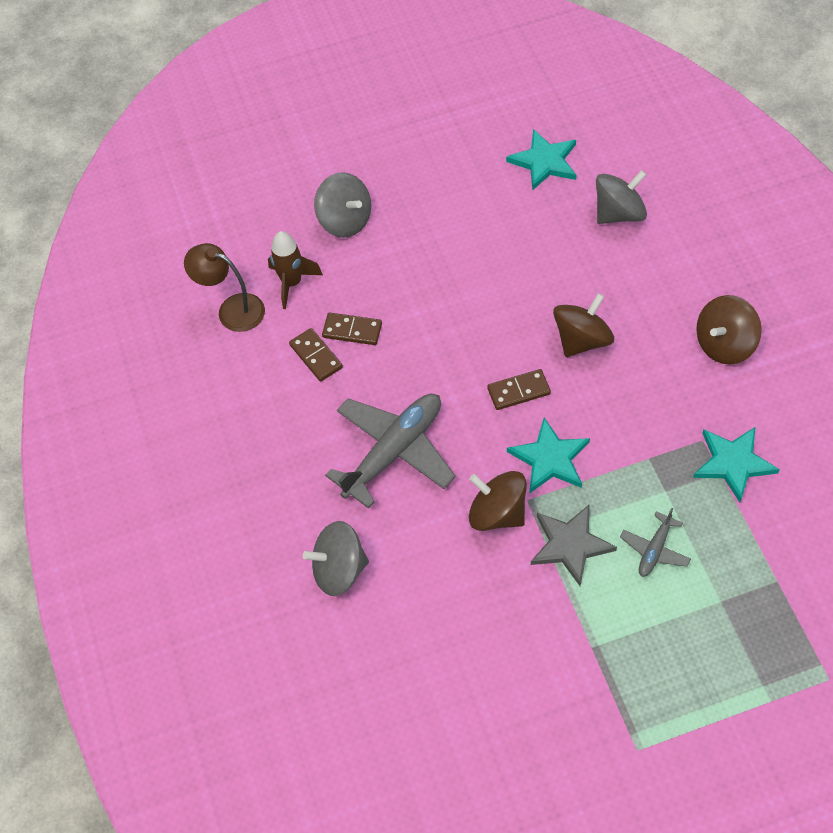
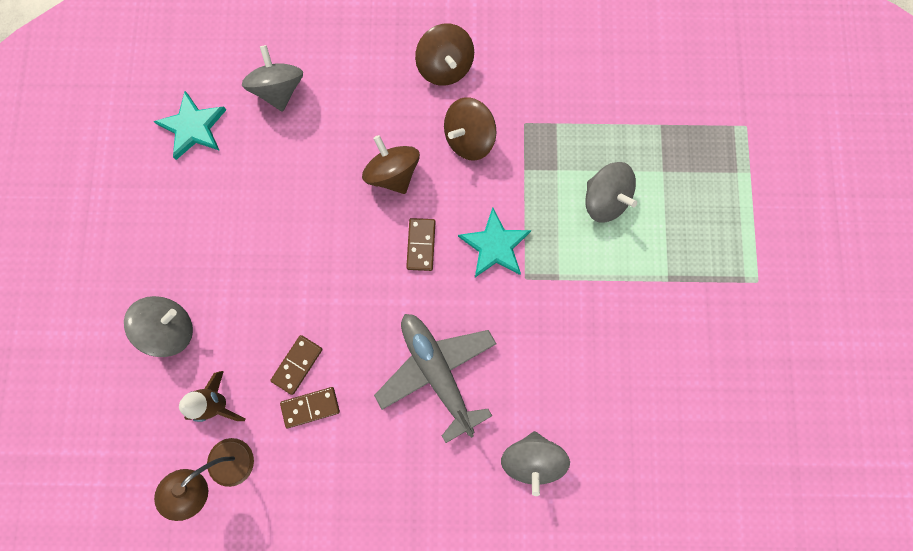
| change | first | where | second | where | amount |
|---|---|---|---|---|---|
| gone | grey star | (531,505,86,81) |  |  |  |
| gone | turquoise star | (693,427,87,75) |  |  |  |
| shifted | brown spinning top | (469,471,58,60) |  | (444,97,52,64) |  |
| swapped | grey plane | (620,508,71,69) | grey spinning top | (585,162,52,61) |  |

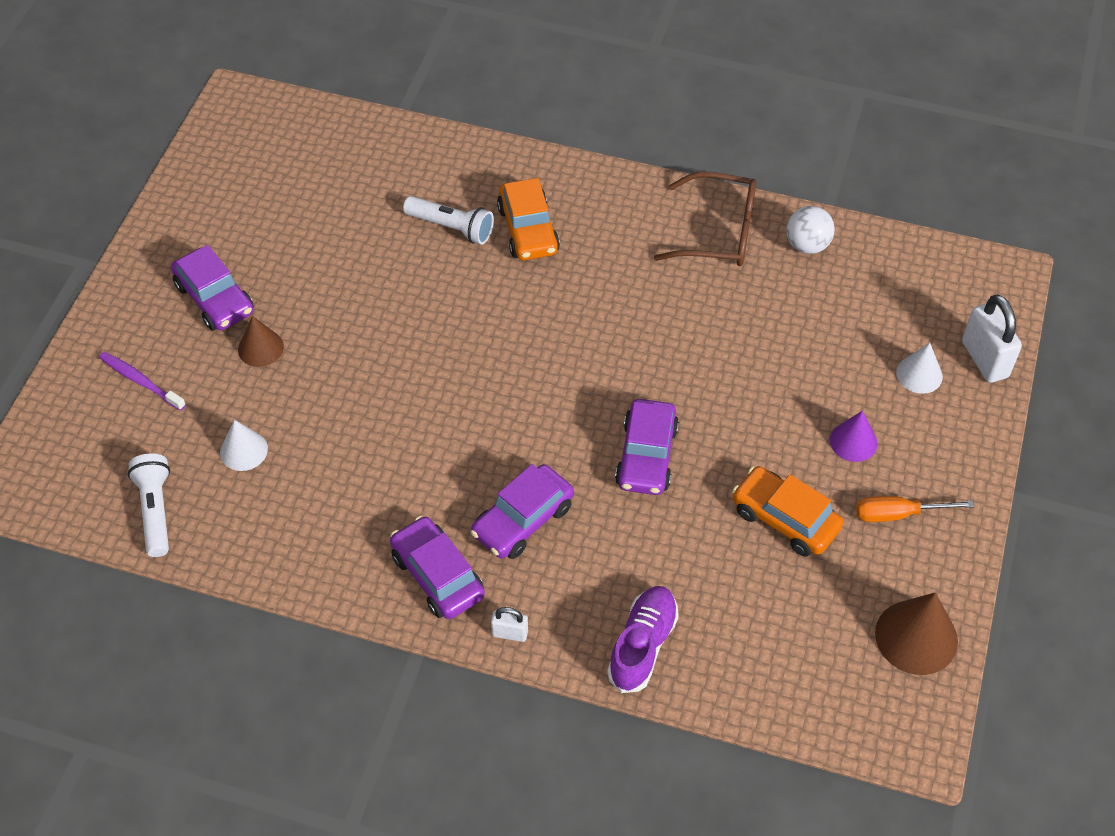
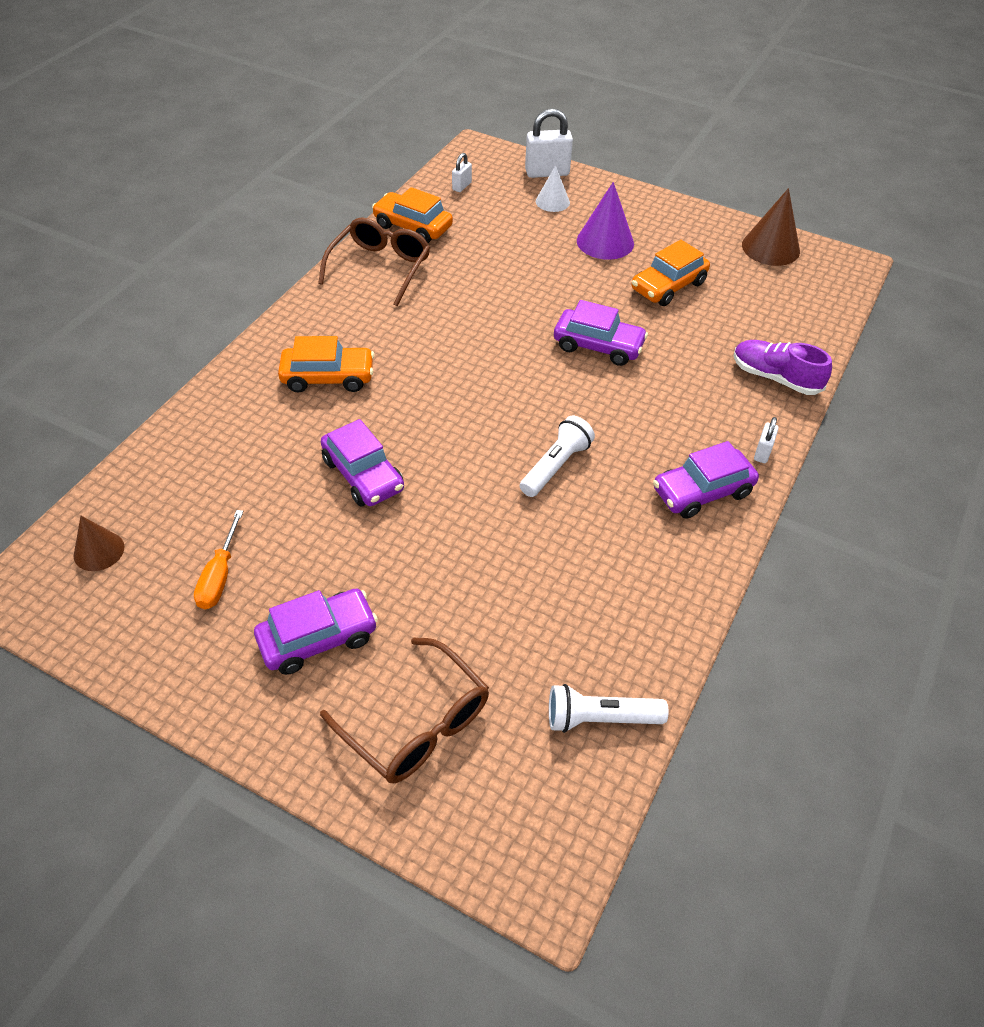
| change | first | where | second | where | amount |
|---|---|---|---|---|---|
| gone | white cone | (220,420,48,51) |  |  |  |
| new |  |  | white padlock | (452,153,20,39) |  |
| shifted | brown cone | (238,316,46,51) |  | (74,516,51,55) |  |
| shifted | white flashlight | (403,196,91,49) |  | (520,416,75,81) |  |
| shifted | purple car | (470,464,104,95) |  | (321,419,83,88) |  |
| shifted | orange screwdriver | (856,496,119,26) |  | (194,510,50,99) |  |
| swapped | purple toothbrush | (99,352,87,59) | brown glasses | (320,638,169,145) |  |
| swapped | white ball | (786,206,49,48) | orange car | (372,187,81,56) |  |
| scaled | purple cone | (830,411,48,51) |  | (577,182,57,78) | x1.60 |

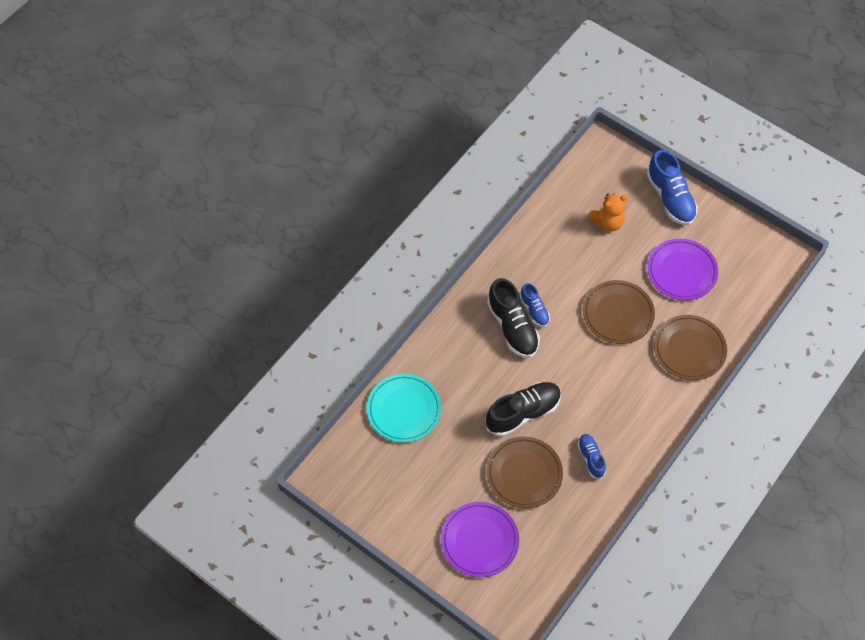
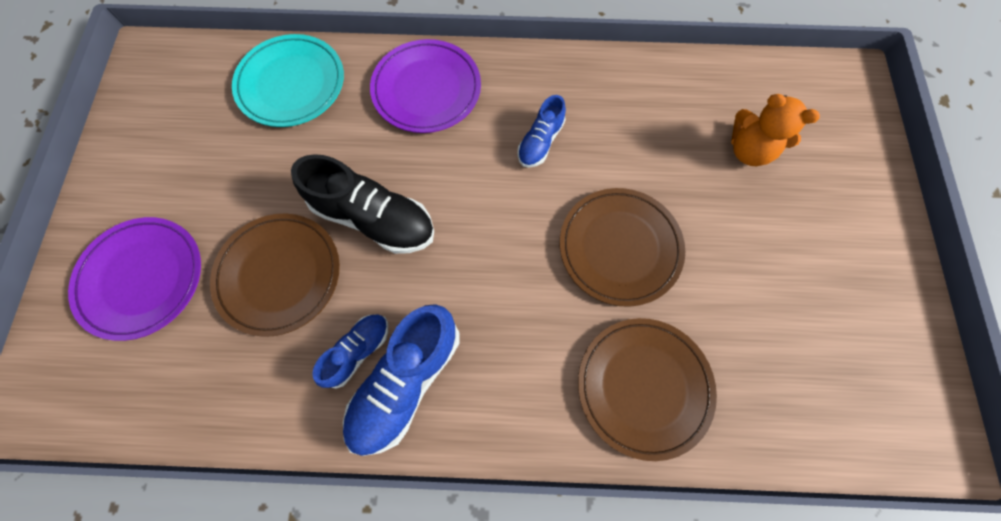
| change | first | where | second | where | amount |
|---|---|---|---|---|---|
| gone | black shoe | (487,278,53,80) |  |  |  |
| shifted | blue shoe | (647,150,51,75) |  | (343,304,117,152) |  |
| shifted | purple plate | (647,239,71,61) |  | (370,39,111,94) |  |

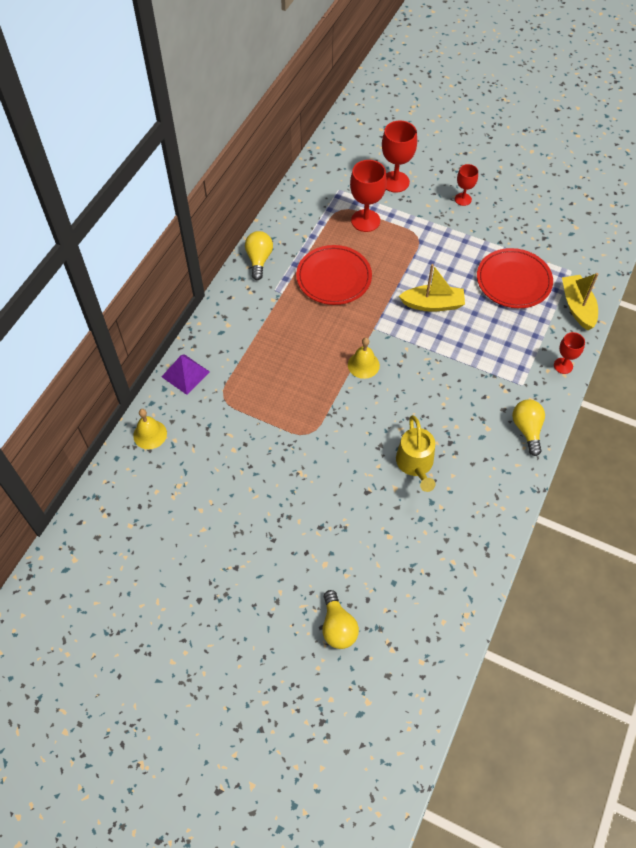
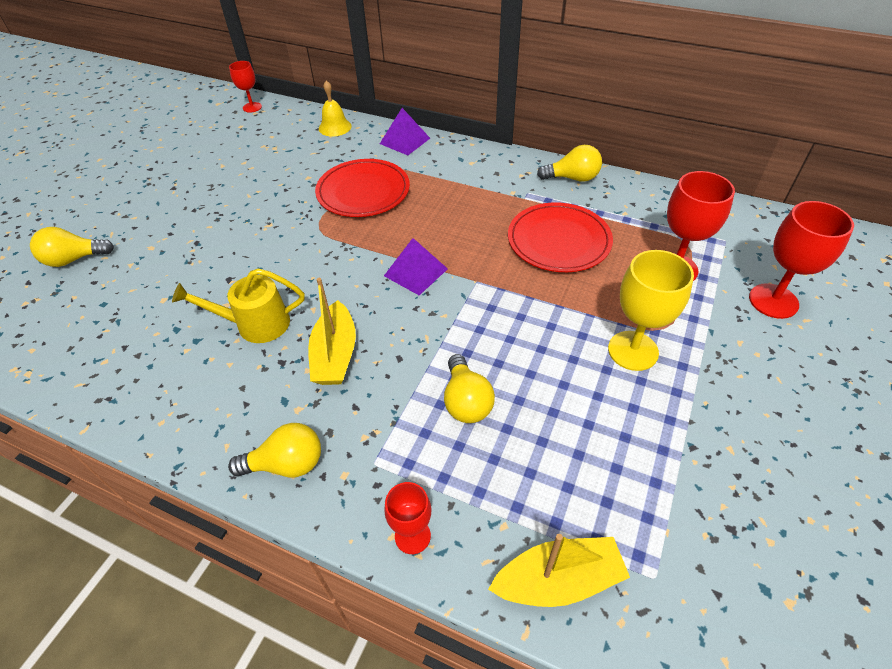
| change | first | where | second | where | amount |
|---|---|---|---|---|---|
| new |  |  | yellow light bulb | (444,354,51,69) |  |
| new |  |  | yellow goblet | (608,250,86,121) |  |
| shifted | yellow boat | (399,264,66,48) |  | (308,278,48,107) |  |
| shifted | red goblet | (455,164,23,42) |  | (229,61,33,52) |  |
| shifted | red plate | (477,248,76,60) |  | (315,159,95,58) |  |
| swapped | yellow bell | (348,337,32,42) | purple pyramid | (384,238,64,57) |  |

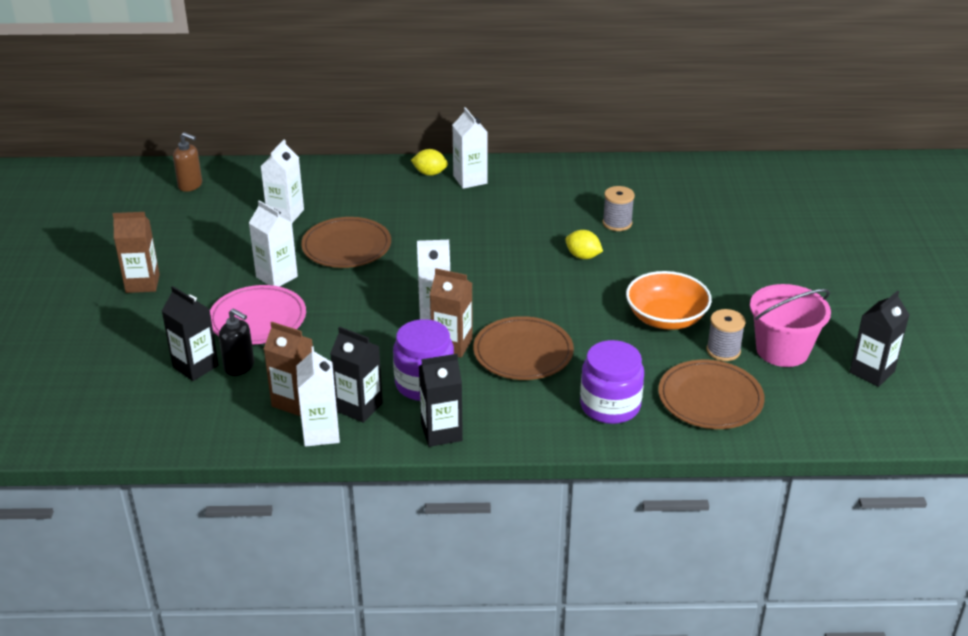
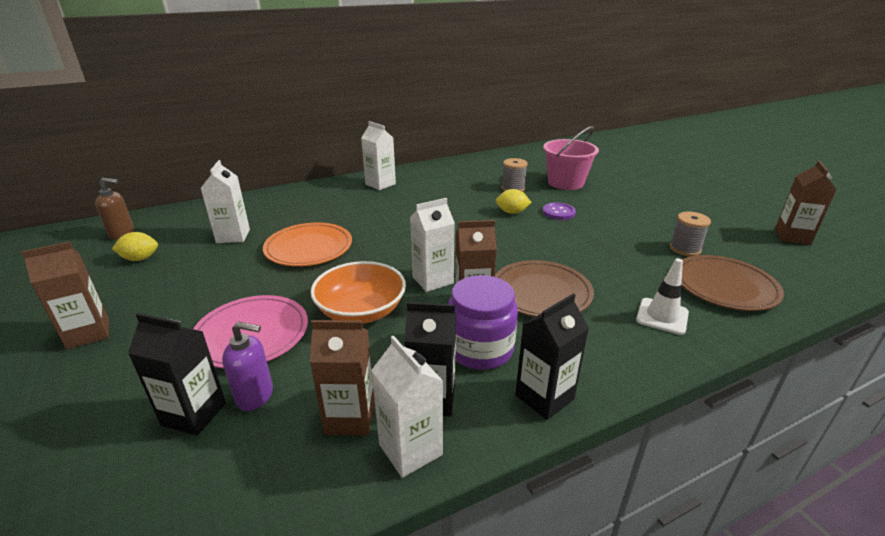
| change | first | where | second | where | amount |
|---|---|---|---|---|---|
| gone | white carton | (249,200,49,87) |  |  |  |
| new |  |  | purple button | (543,202,33,18) |  |
| shifted | yellow lemon | (411,149,37,27) |  | (112,232,46,29) |  |
| shifted | orange bowl | (626,271,86,59) |  | (310,261,96,63) |  |
| shifted | pink bucket | (750,284,81,83) |  | (543,126,56,64) |  |
| swapped | purple jar | (580,340,64,84) | white traffic cone | (636,258,53,77) |  |
| repainted | black soap dispenser | (219,308,35,68) | purple soap dispenser | (222,321,51,90) |  |
| repainted | brown plate | (301,217,90,51) | orange plate | (263,222,89,44) |  |
| repainted | black carton | (850,290,59,97) | brown carton | (775,161,62,84) |  |

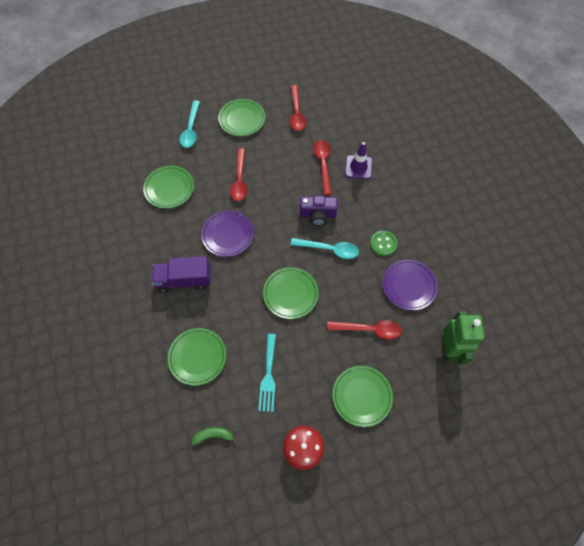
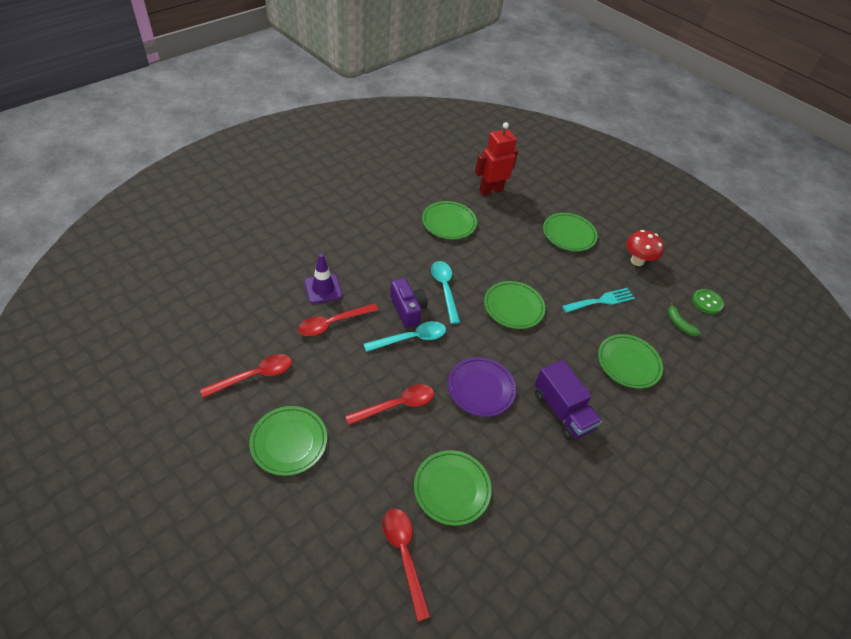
| change | first | where | second | where | amount |
|---|---|---|---|---|---|
| shifted | turquoise spoon | (180,100,20,48) |  | (364,321,82,31) |  |
| shifted | red spoon | (327,320,75,19) |  | (383,509,48,113) |  |
| shifted | green button | (370,231,28,25) |  | (692,289,32,25) |  |
| repainted | purple plate | (382,259,56,52) | green plate | (422,201,55,38) |  |
| repainted | green robot | (442,311,43,54) | red robot | (475,122,43,74) |  |

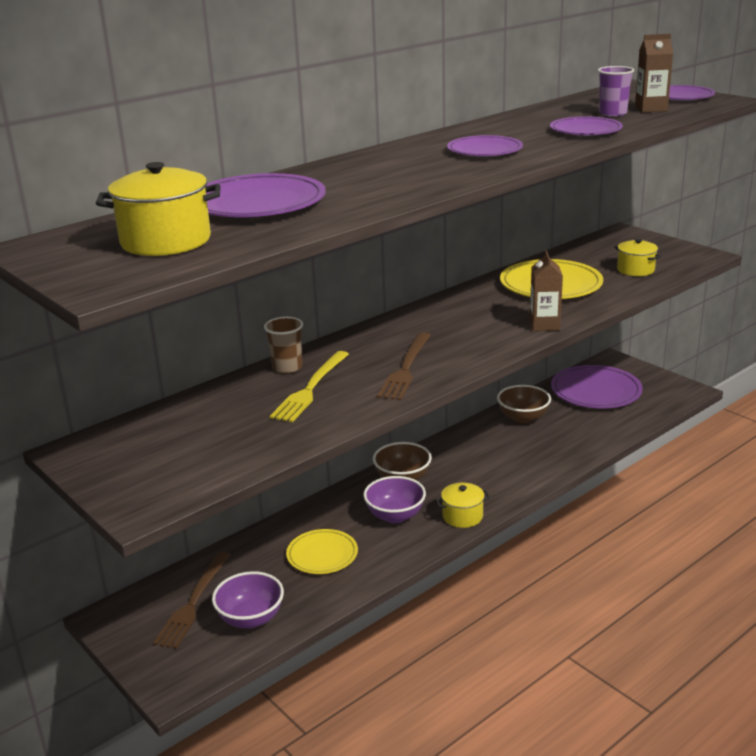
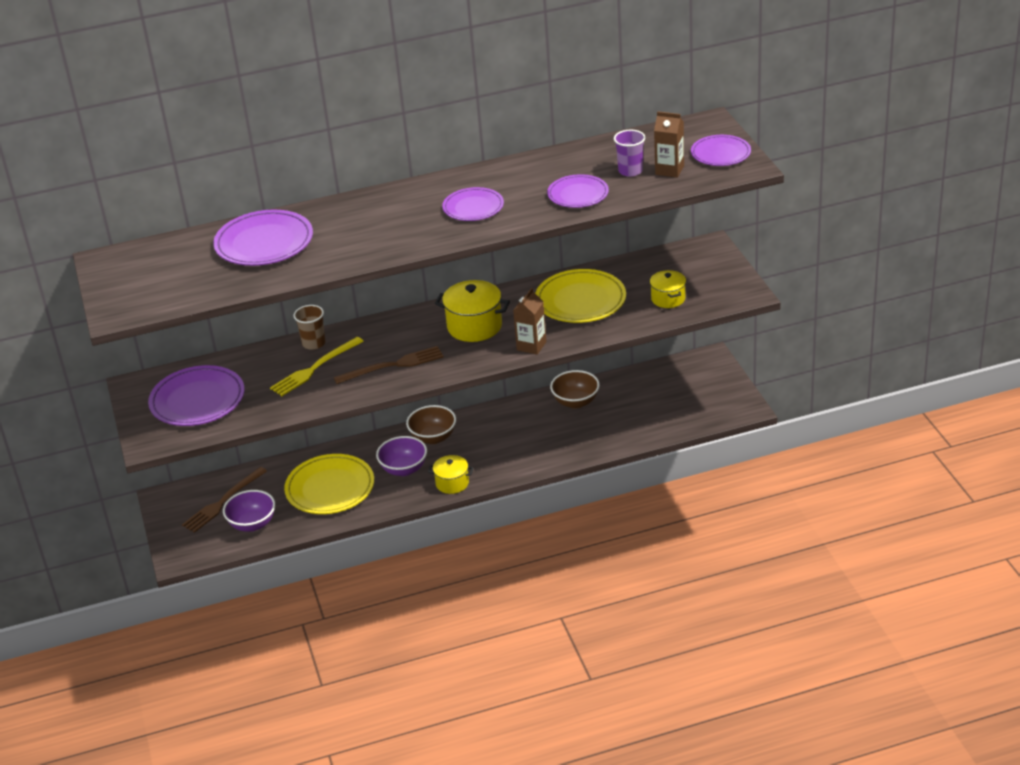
| change | first | where | second | where | amount |
|---|---|---|---|---|---|
| shifted | yellow pot | (96,162,125,94) |  | (435,280,75,62) |  |
| shifted | purple plate | (551,365,92,44) |  | (148,365,97,61) |  |
| rotated | brown fork | (377,332,54,68) |  | (334,346,110,38) | 150 degrees counterclockwise |
| scaled | yellow plate | (286,529,72,45) |  | (284,454,90,60) | x1.59 |

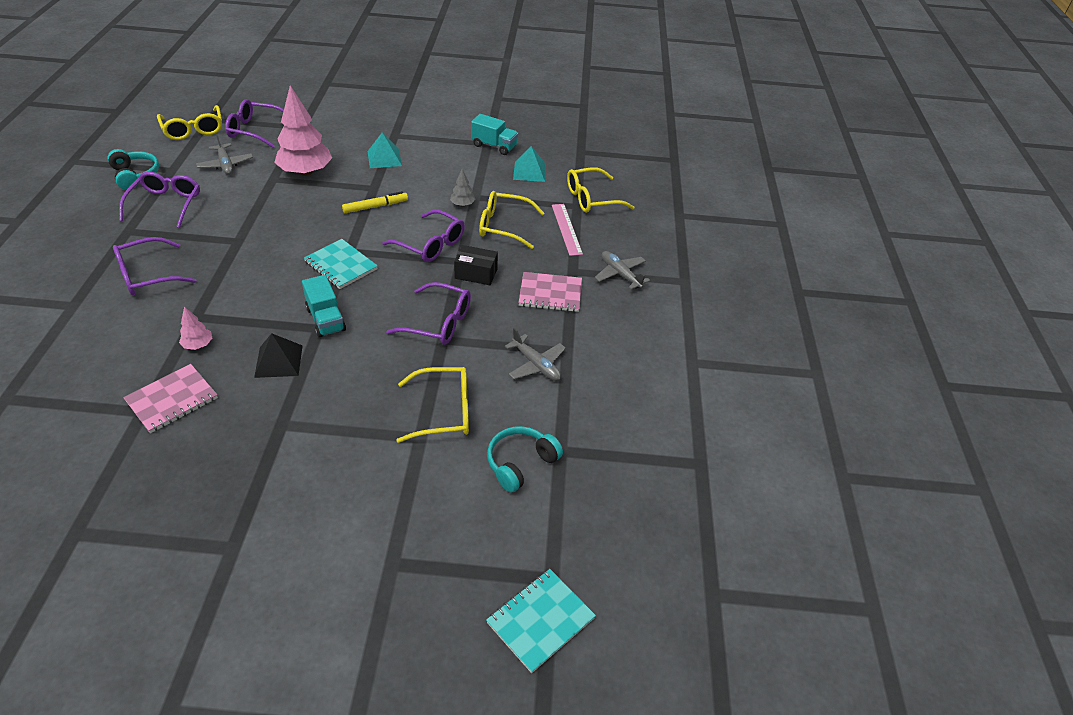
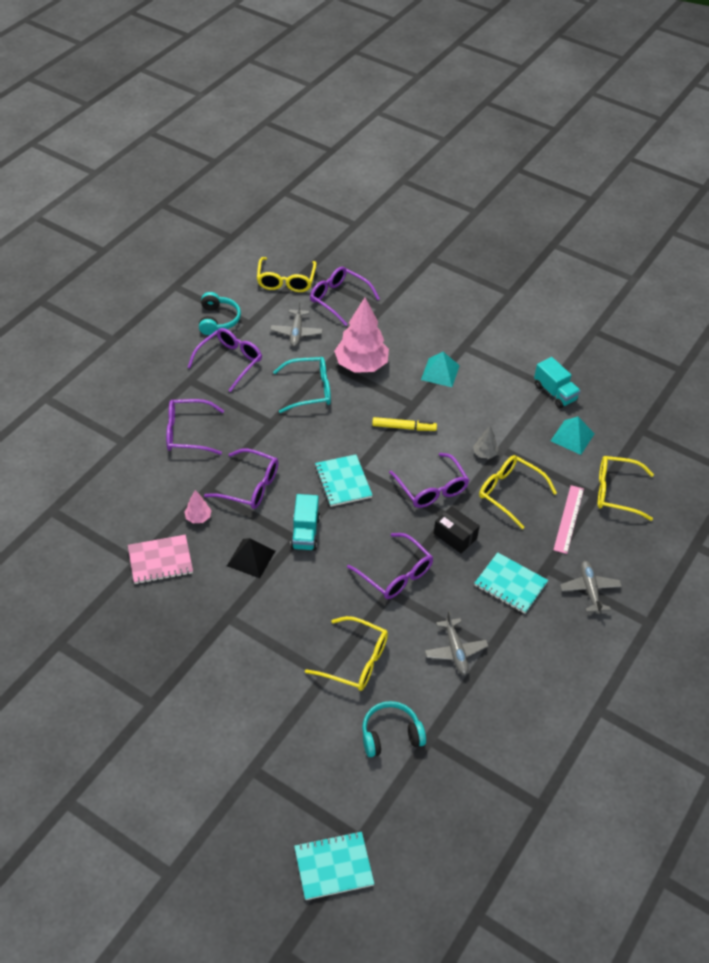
| change | first | where | second | where | amount |
|---|---|---|---|---|---|
| new |  |  | purple glasses | (204,448,75,61) |  |
| new |  |  | turquoise glasses | (273,357,58,56) |  |
| repainted | pink notebook | (519,272,63,40) | turquoise notebook | (474,552,74,62) |  |

